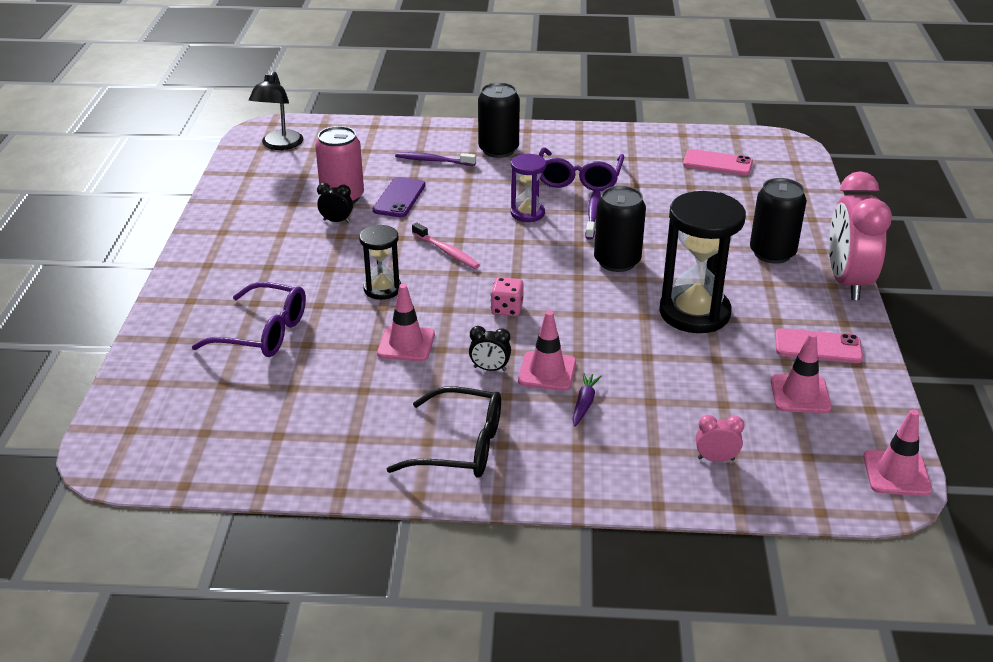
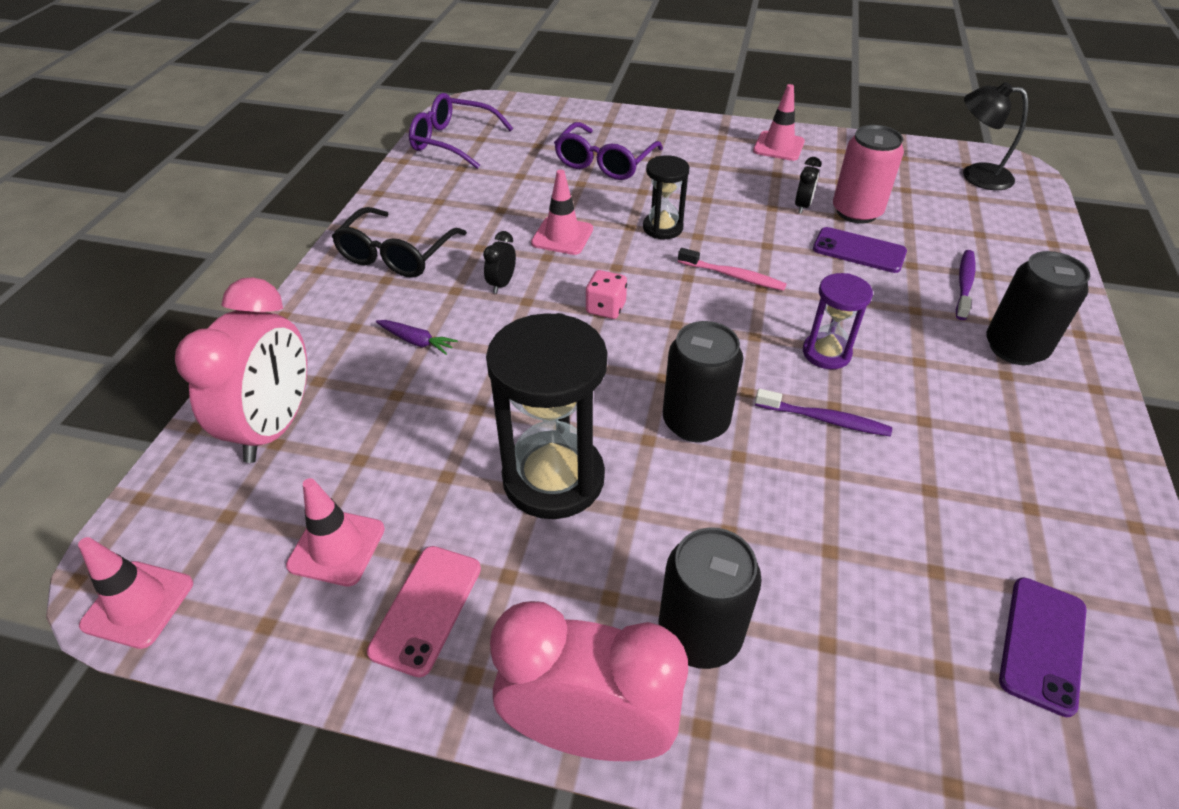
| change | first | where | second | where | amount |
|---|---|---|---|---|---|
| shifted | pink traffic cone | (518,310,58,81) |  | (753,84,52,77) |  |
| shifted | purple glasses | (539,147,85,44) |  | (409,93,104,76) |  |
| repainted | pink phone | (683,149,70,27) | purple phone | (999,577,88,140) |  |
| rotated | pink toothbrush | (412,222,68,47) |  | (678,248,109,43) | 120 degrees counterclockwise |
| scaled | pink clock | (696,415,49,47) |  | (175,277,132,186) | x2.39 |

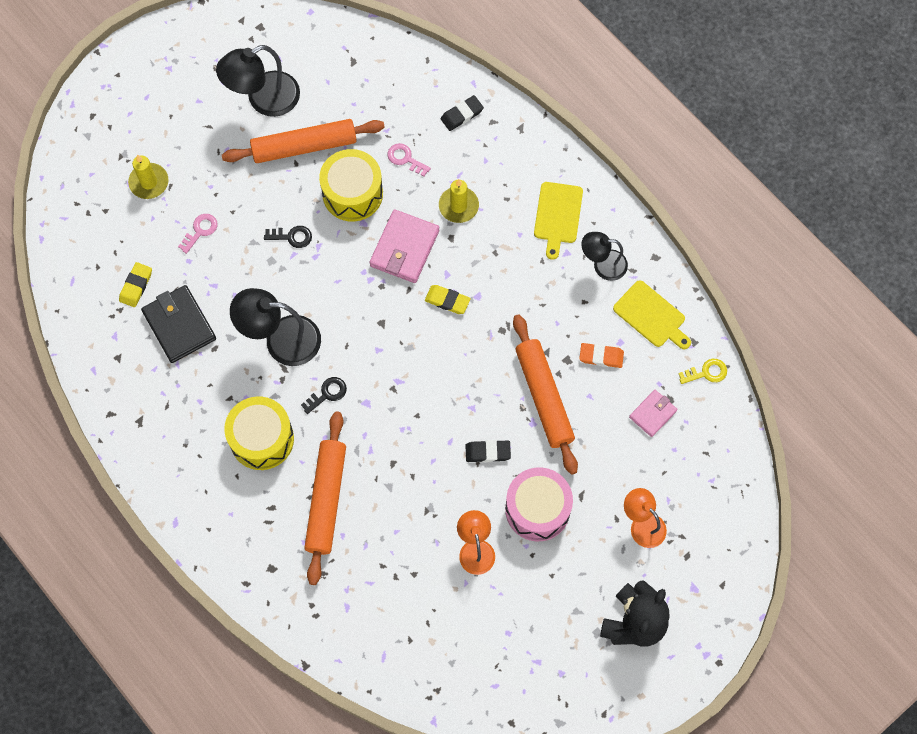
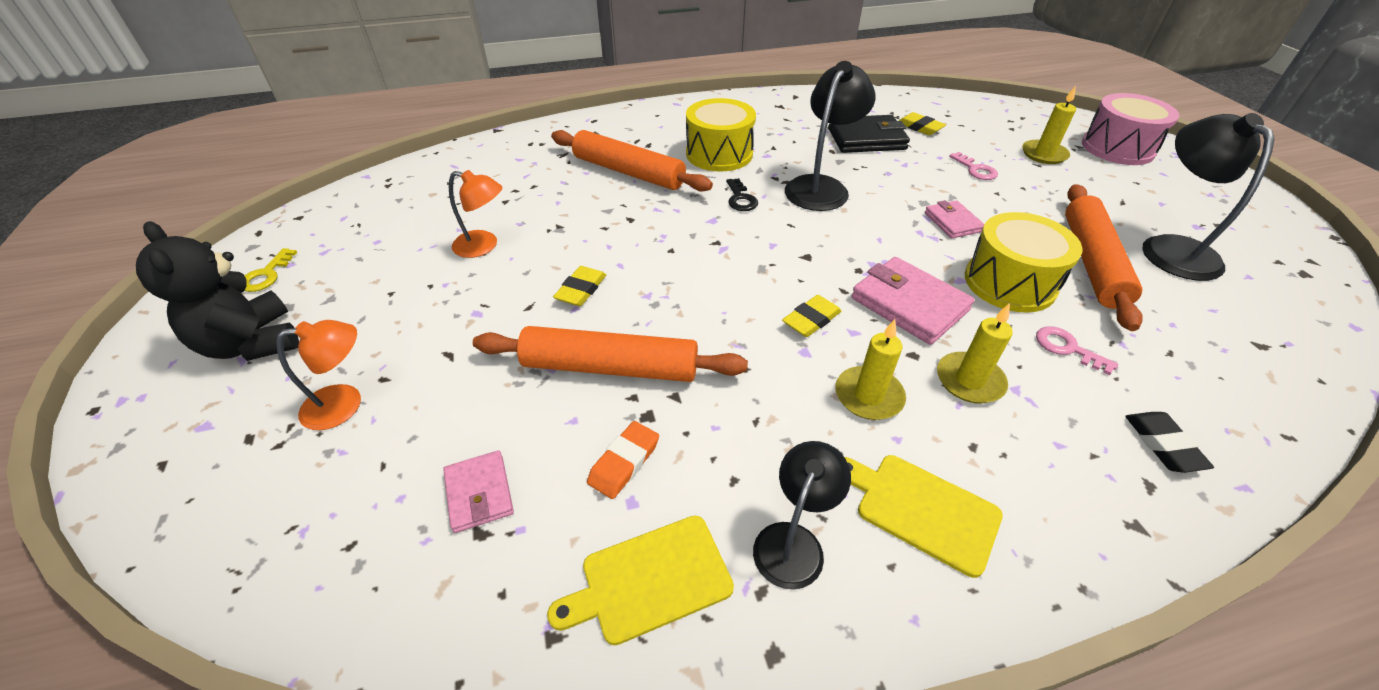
| change | first | where | second | where | amount |
|---|---|---|---|---|---|
| new |  |  | yellow candle | (835,319,71,101) |  |
| shifted | pink drum | (505,467,68,74) |  | (1082,93,98,72) |  |
| shifted | yellow key | (678,359,49,25) |  | (244,248,53,44) |  |
| swapped | black key | (264,226,48,22) | pink wallet | (925,200,59,38) |  |
| repainted | black eraser | (465,440,46,22) | yellow eraser | (553,266,53,40) |  |
| rotated | pink key | (388,143,43,33) |  | (1036,326,82,49) | 105 degrees counterclockwise |

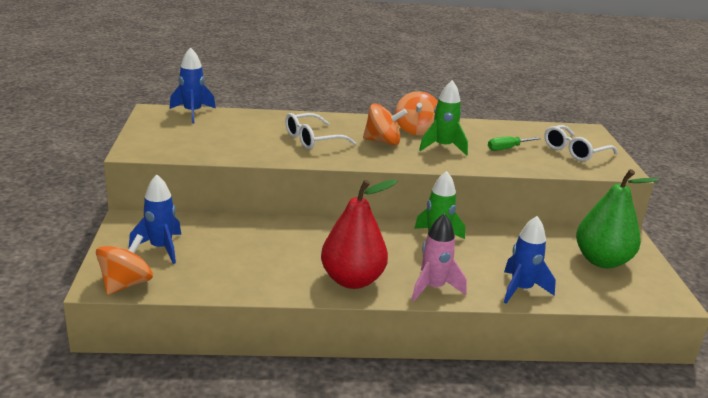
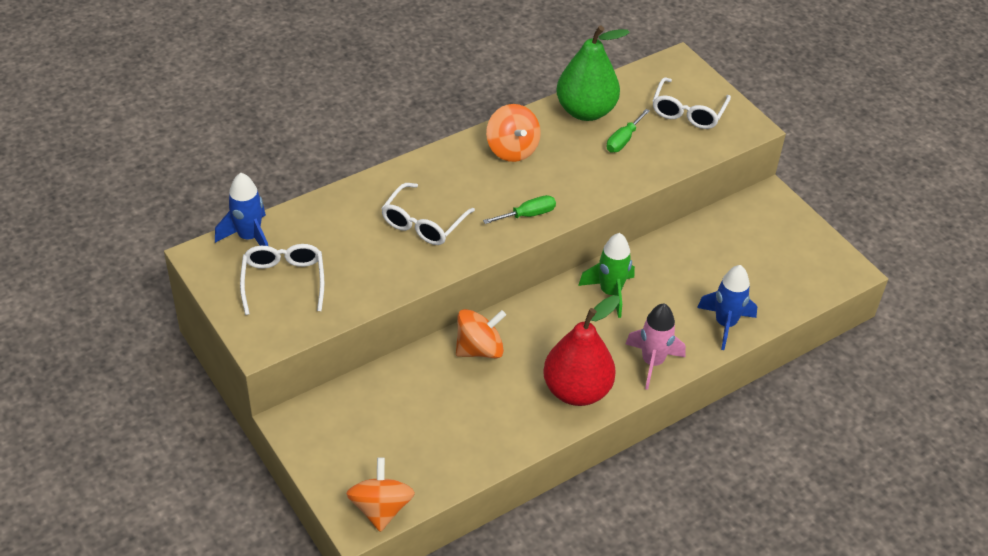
| change | first | where | second | where | amount |
|---|---|---|---|---|---|
| gone | blue rocket | (129,175,52,89) |  |  |  |
| gone | green rocket | (419,80,49,76) |  |  |  |
| new |  |  | white glasses | (240,244,84,71) |  |
| new |  |  | green screwdriver | (483,195,73,29) |  |
| shifted | orange spinning top | (363,103,44,42) |  | (456,309,50,50) |  |
| shifted | green pear | (576,169,83,99) |  | (556,25,74,96) |  |

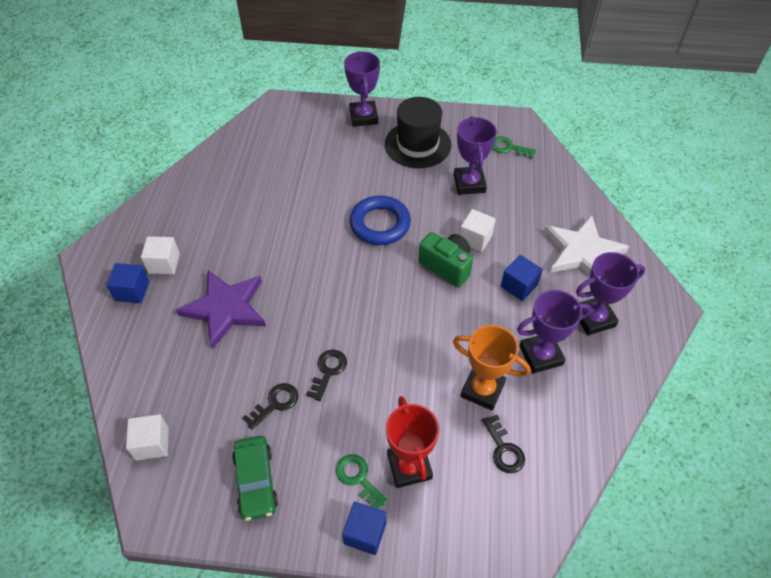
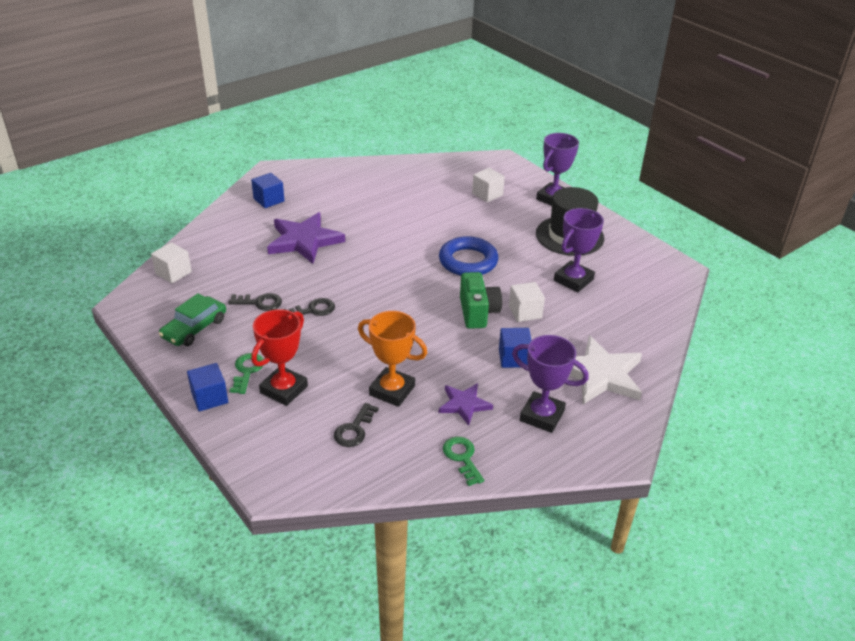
| change | first | where | second | where | amount |
|---|---|---|---|---|---|
| shifted | white cube | (141,236,39,38) |  | (472,168,33,35) |  |
| shifted | green key | (492,136,44,23) |  | (443,437,41,49) |  |
| swapped | purple trophy | (517,290,74,83) | purple star | (439,383,54,43) |  |
| rotated | orange trophy | (453,325,77,85) |  | (358,311,69,96) | 45 degrees counterclockwise |

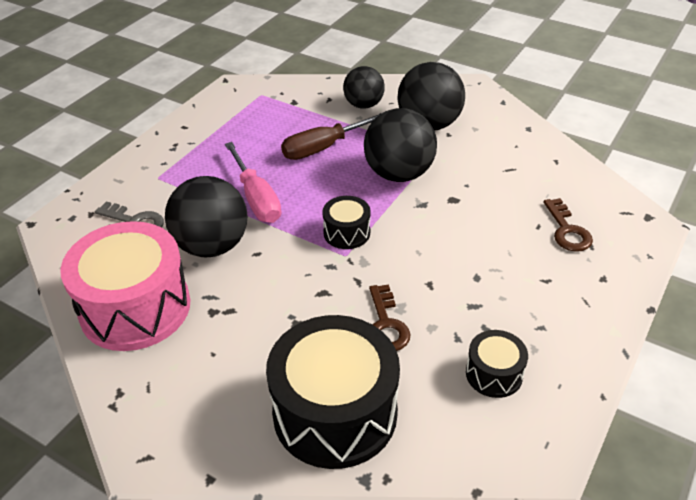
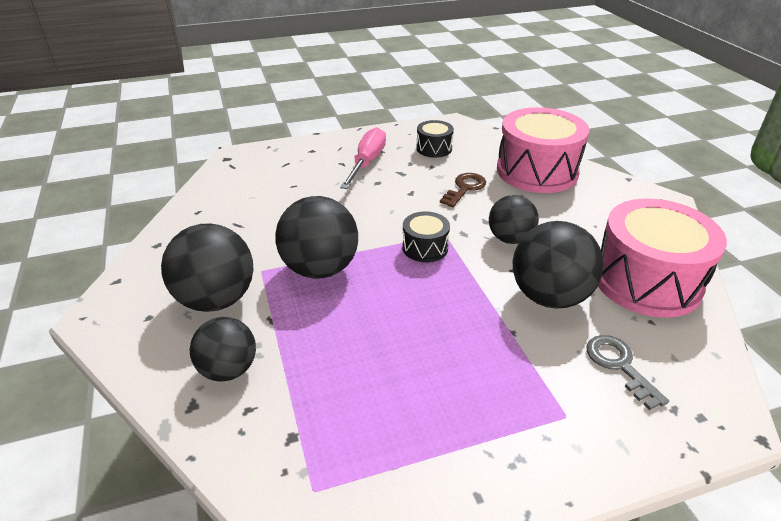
| change | first | where | second | where | amount |
|---|---|---|---|---|---|
| gone | brown screwdriver | (281,112,103,48) |  |  |  |
| gone | brown key | (544,198,49,54) |  |  |  |
| new |  |  | black ball | (489,195,50,49) |  |
| shifted | pink screwdriver | (225,142,56,81) |  | (340,127,46,62) |  |
| repainted | black drum | (266,315,134,154) | pink drum | (497,107,92,86) |  |

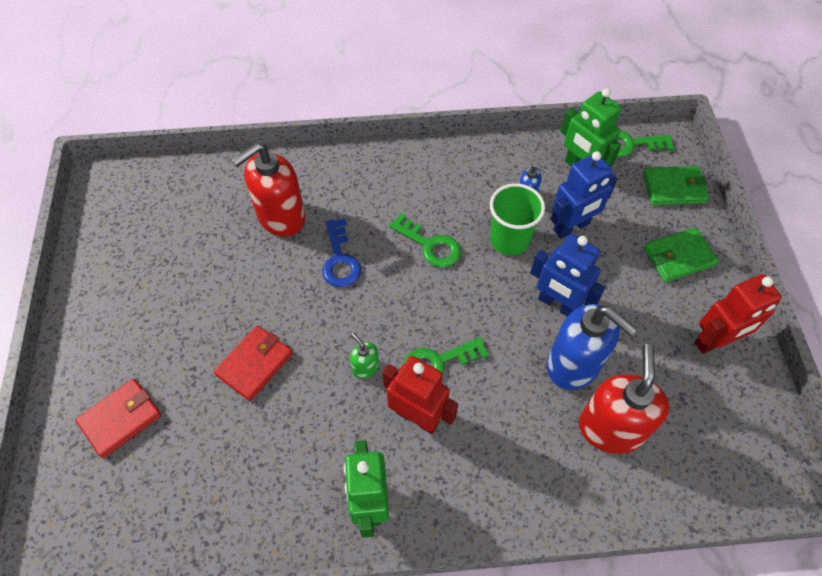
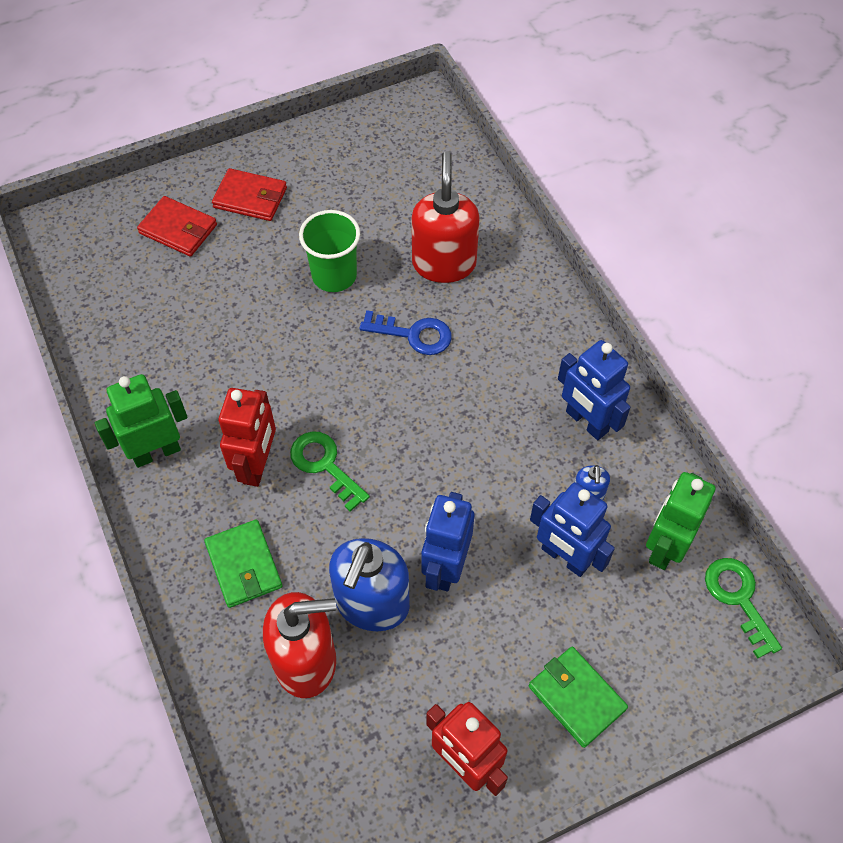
| change | first | where | second | where | amount |
|---|---|---|---|---|---|
| gone | green soap dispenser | (350,333,29,46) |  |  |  |
| gone | green key | (389,213,72,55) |  |  |  |
| new |  |  | blue robot | (558,340,73,100) |  |
| shifted | red wallet | (214,325,79,76) |  | (212,168,75,53) |  |
| shifted | green cup | (490,183,55,73) |  | (299,210,61,82) |  |
| shifted | green wallet | (643,166,66,40) |  | (204,520,78,88) |  |
| rotated | red soap dispenser | (231,142,75,95) |  | (412,152,68,131) | 60 degrees clockwise |
| rotated | blue key | (322,219,39,69) |  | (360,310,92,45) | 135 degrees counterclockwise |

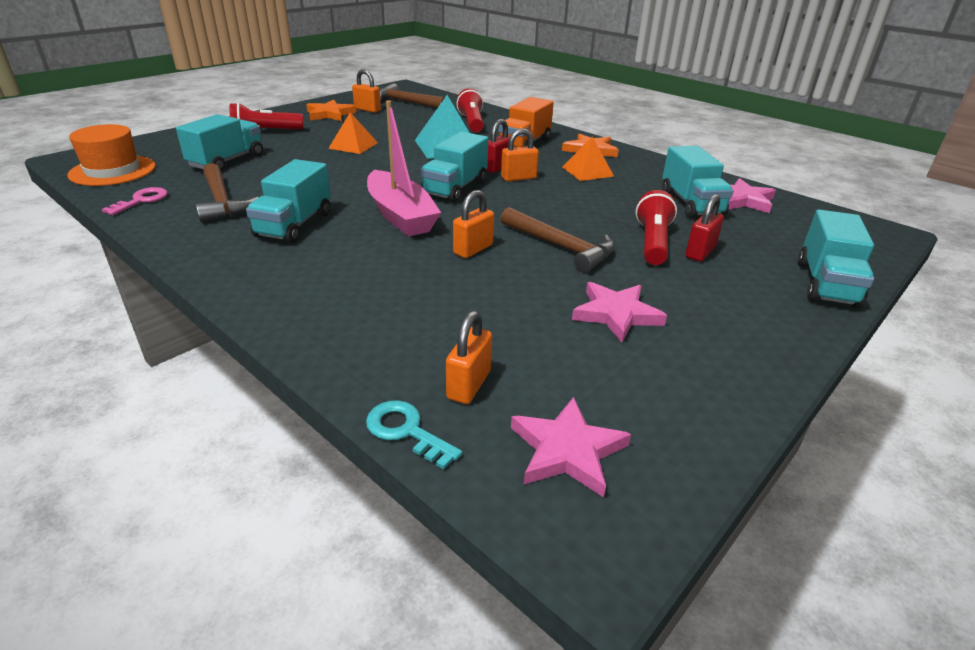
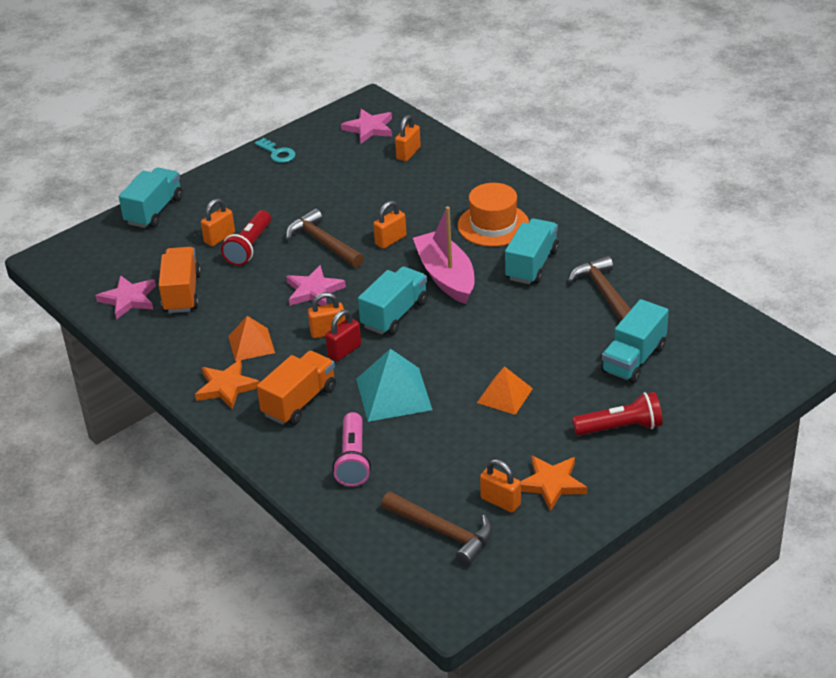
| change | first | where | second | where | amount |
|---|---|---|---|---|---|
| gone | pink key | (101,187,67,28) |  |  |  |
| shifted | orange hat | (67,124,89,62) |  | (458,183,71,64) |  |
| shifted | turquoise key | (366,400,96,70) |  | (255,138,41,25) |  |
| shifted | pink star | (572,282,95,61) |  | (286,265,60,41) |  |
| repainted | red flashlight | (456,88,28,44) | pink flashlight | (332,412,39,75) |  |
| repainted | turquoise truck | (662,146,72,72) | orange truck | (158,247,43,66) |  |
| repainted | red padlock | (685,194,39,67) | orange padlock | (201,198,34,49) |  |

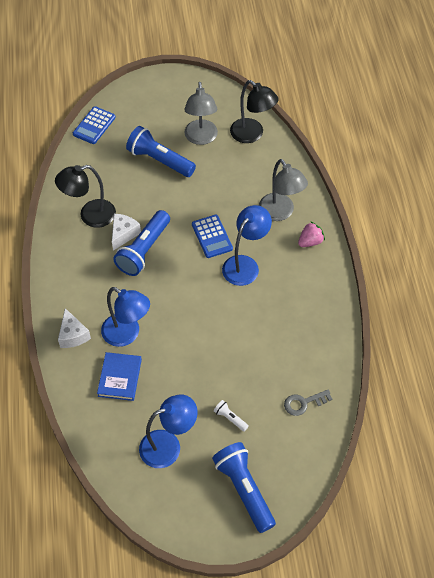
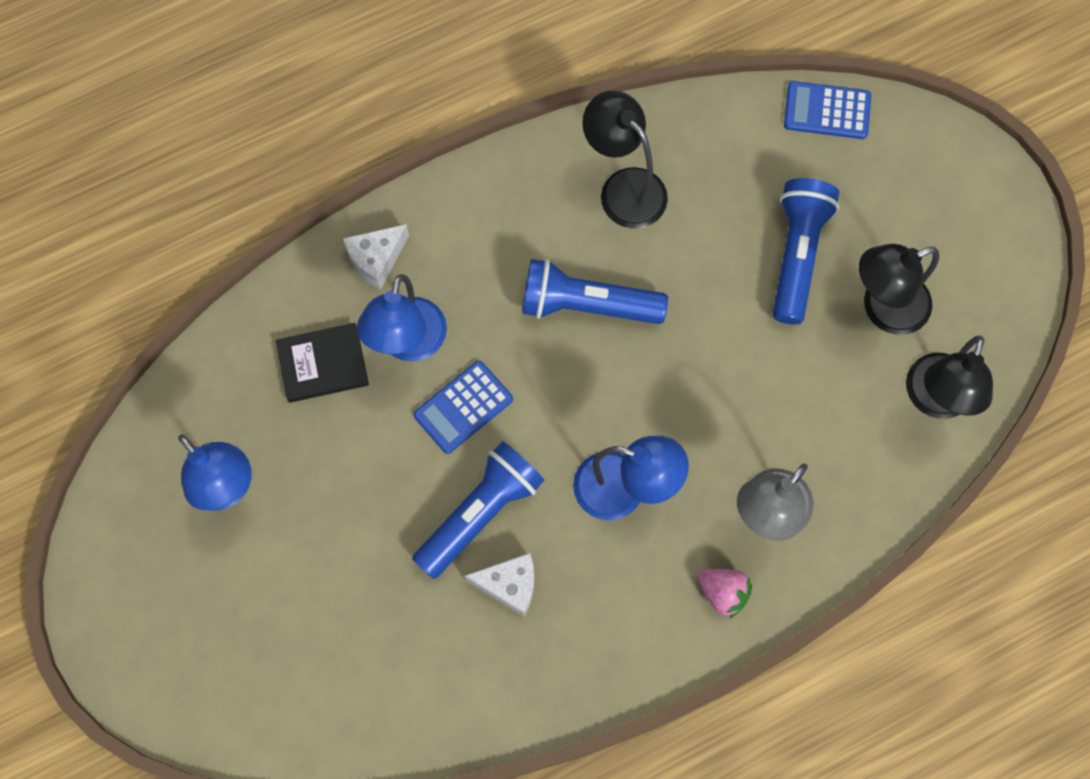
| change | first | where | second | where | amount |
|---|---|---|---|---|---|
| gone | white flashlight | (214,400,35,32) |  |  |  |
| gone | grey key | (284,390,48,26) |  |  |  |
| shifted | white cheese | (112,214,29,37) |  | (465,553,69,64) |  |
| shifted | blue calculator | (192,215,41,43) |  | (413,361,100,93) |  |
| shifted | blue flashlight | (212,442,64,91) |  | (412,441,132,138) |  |
| repainted | blue book | (97,352,45,49) | black book | (276,323,93,80) |  |
| repainted | grey lamp | (184,82,34,63) | black lamp | (859,244,81,91) |  |

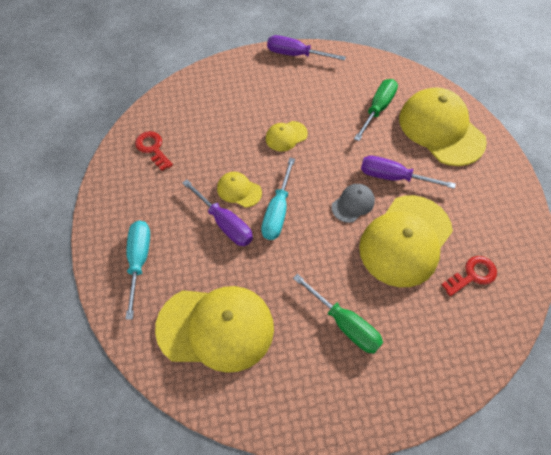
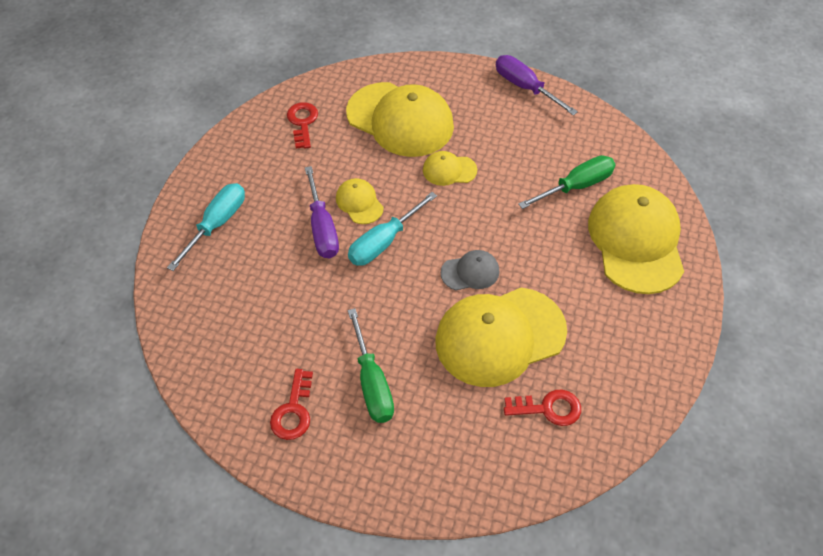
| change | first | where | second | where | amount |
|---|---|---|---|---|---|
| gone | purple screwdriver | (361,156,95,33) |  |  |  |
| new |  |  | red key | (270,369,43,71) |  |
| shifted | yellow cap | (155,286,119,87) |  | (346,82,108,75) |  |

